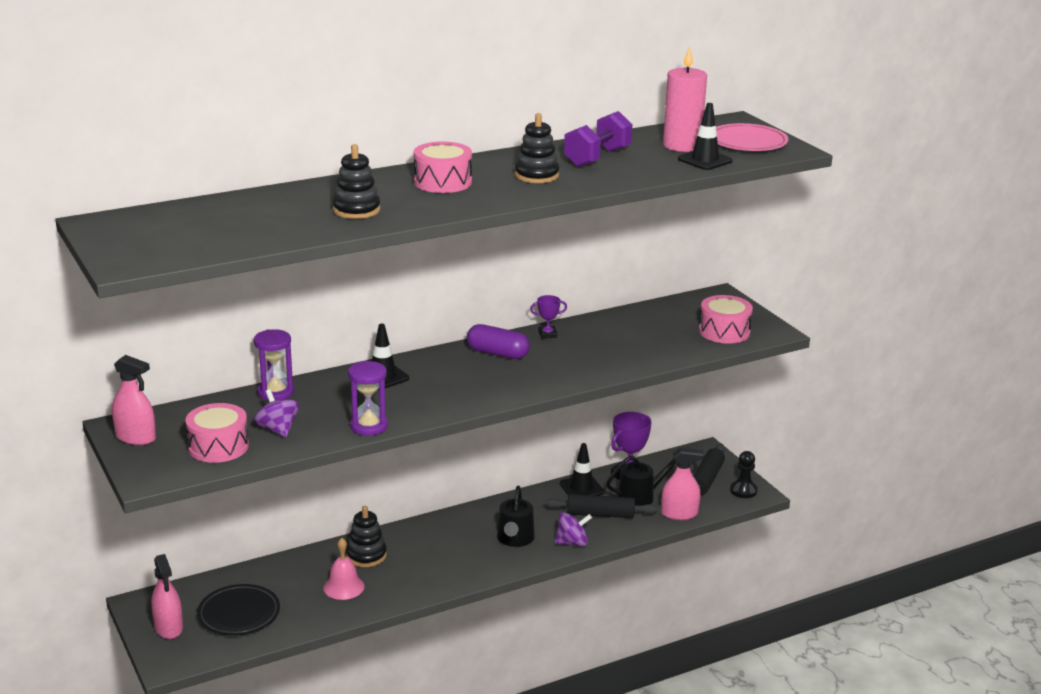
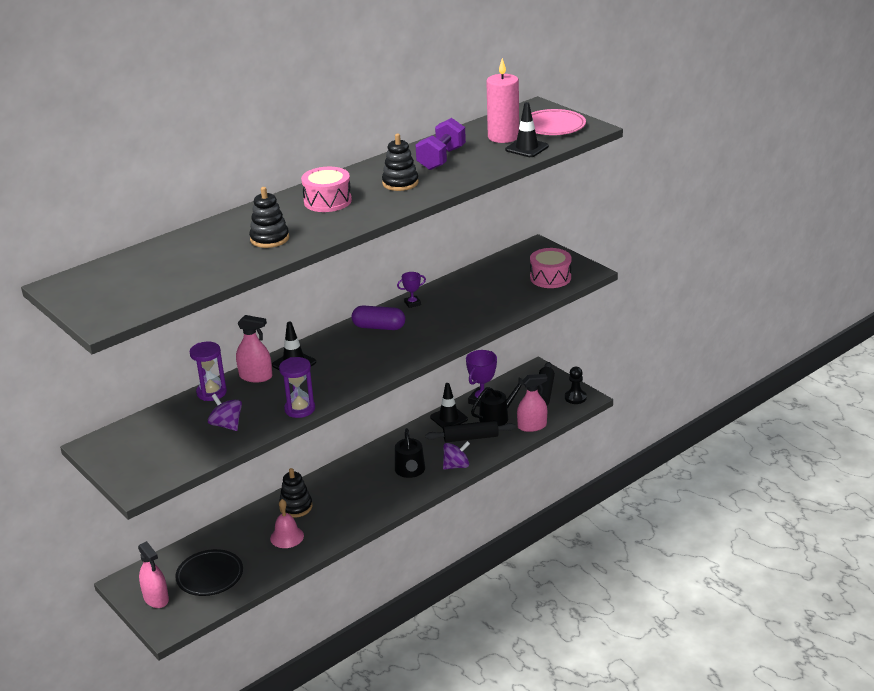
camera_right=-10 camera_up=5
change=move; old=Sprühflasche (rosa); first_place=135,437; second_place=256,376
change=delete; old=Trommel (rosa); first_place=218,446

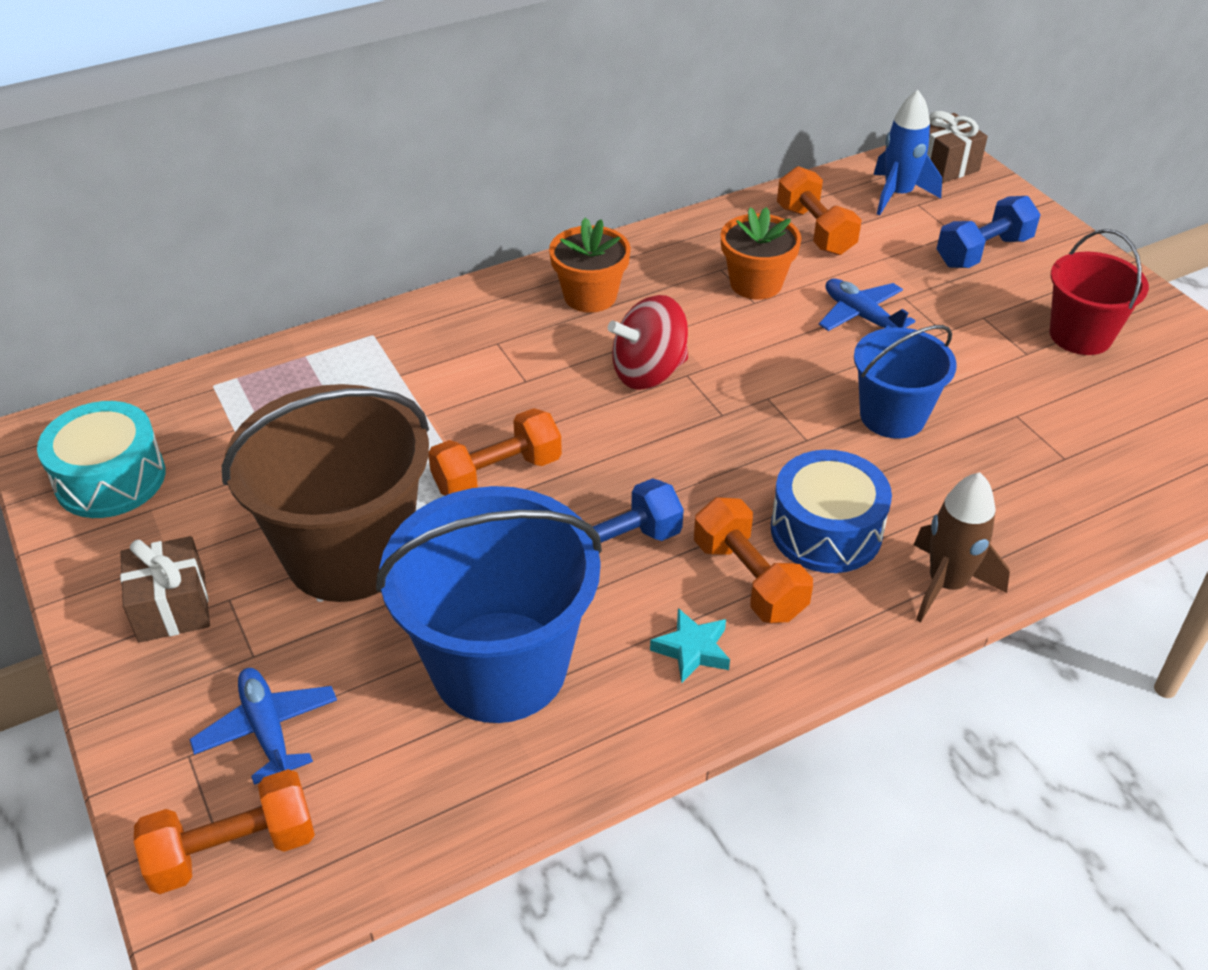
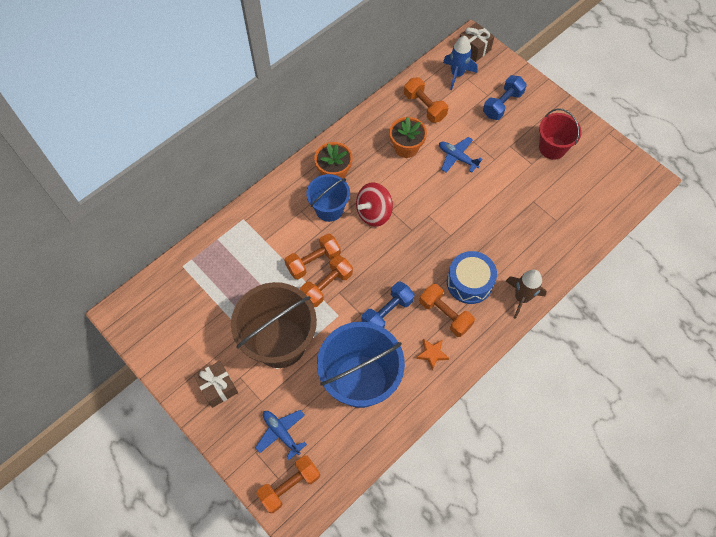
camera_right=-15 camera_up=20
change=move; old=Eimer (blau); first_place=892,416; second_place=329,209
change=delete; old=Trommel (türkis); first_place=110,479
change=recolor; old=Stern (türkis); new=Stern (orange); first_place=692,650; second_place=432,354
change=insert; new=Hantel (orange); second_place=313,261

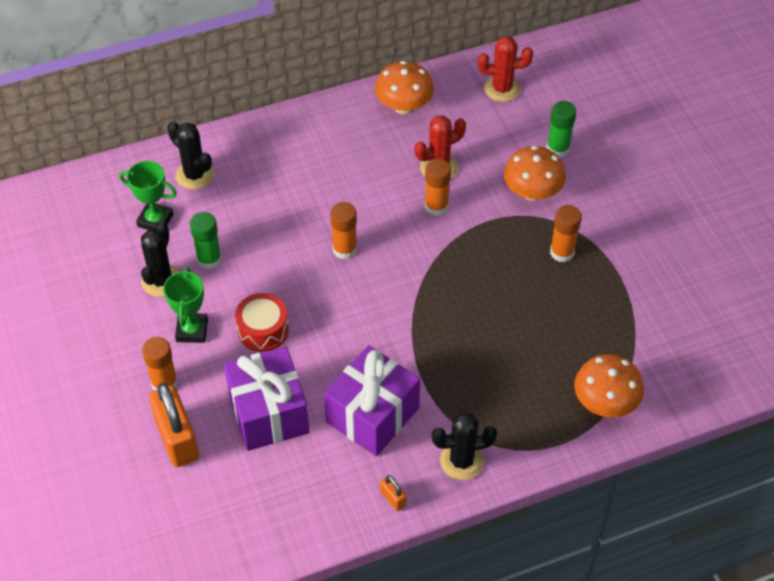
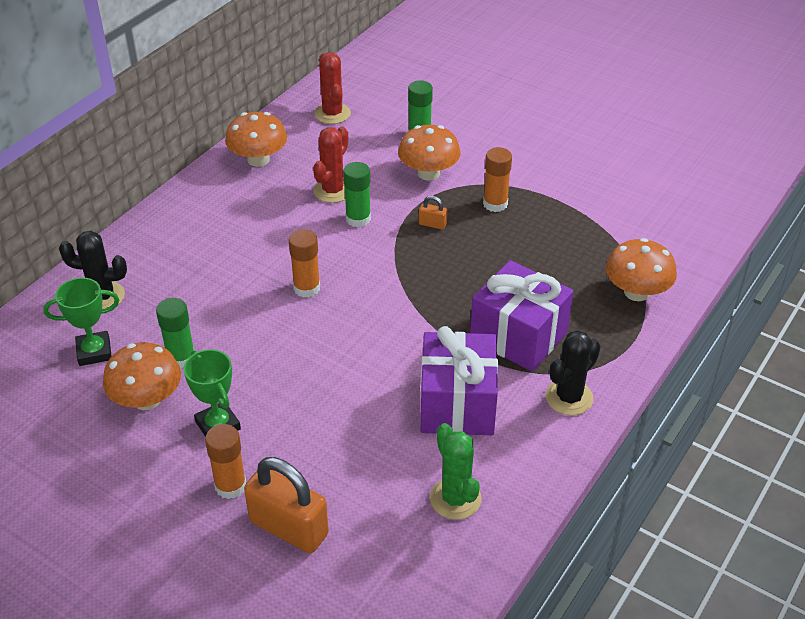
camera_right=-35 camera_up=-10
change=rotate; old=Kaktus (rot); first_place=502,89; second_place=332,114; degrees=-75
change=recolor; old=Klebestift (orange); new=Klebestift (grün); first_place=436,206; second_place=358,219
change=replace; old=Kaktus (schwarz); new=Pilz (orange); first_place=161,281; second_place=147,399
change=delete; old=Trommel (rot); first_place=263,330
change=move; old=Geschenk (lila); first_place=269,413; second_place=518,336
change=move; old=Vorhängeschloss (orange); first_place=393,498; second_place=432,224
change=insert; new=Kaktus (grün); second_place=455,499

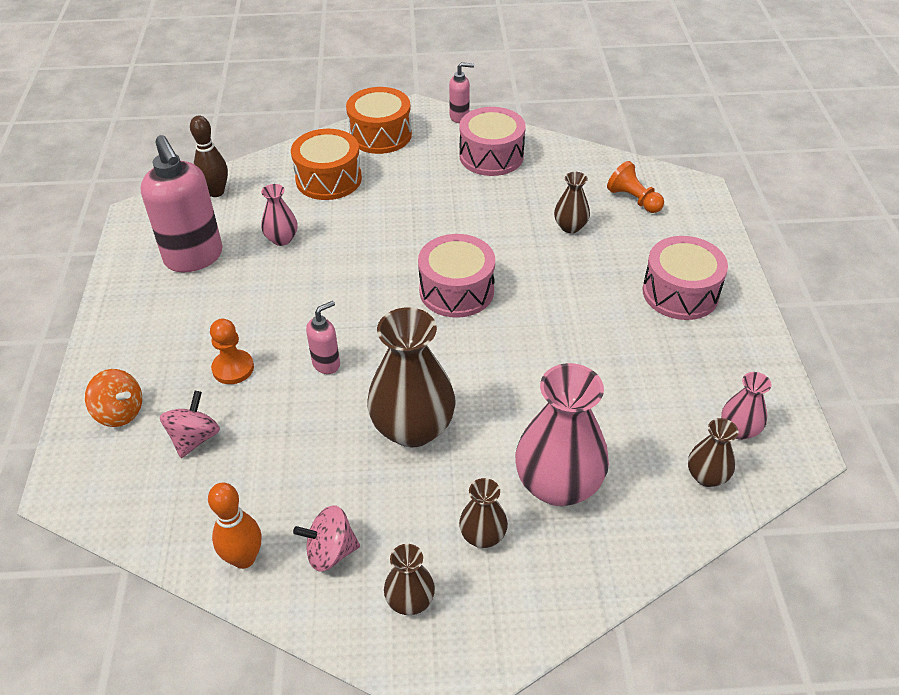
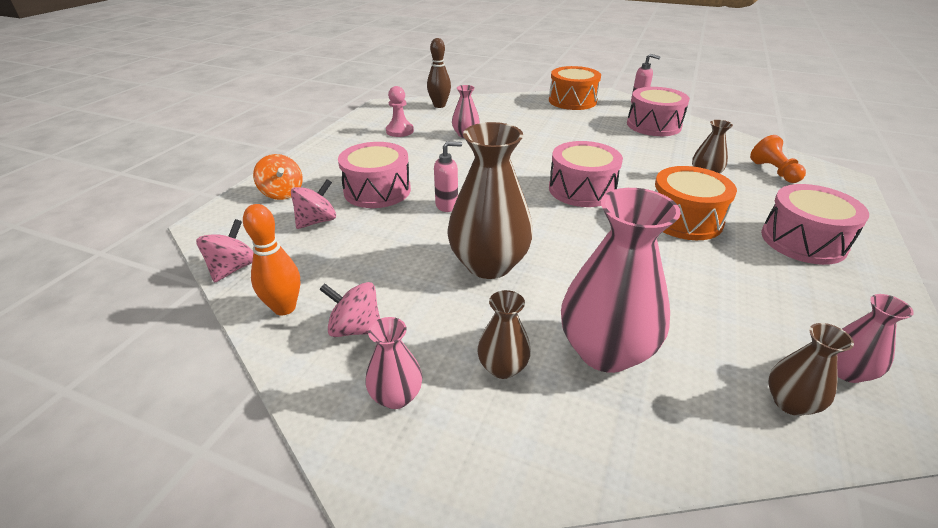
camera_right=25 camera_up=-10
change=move; old=Trommel (orange); first_place=328,179; second_place=684,219
change=replace; old=Seifenspender (rosa); new=Bauer (rosa); first_place=194,257; second_place=399,131
change=replace; old=Bauer (orange); new=Trommel (rosa); first_place=233,368; second_place=377,190
change=recolor; old=Vase (braun); new=Vase (rosa); first_place=410,601; second_place=396,396
change=insert; new=Kreisel (rosa); second_place=233,268

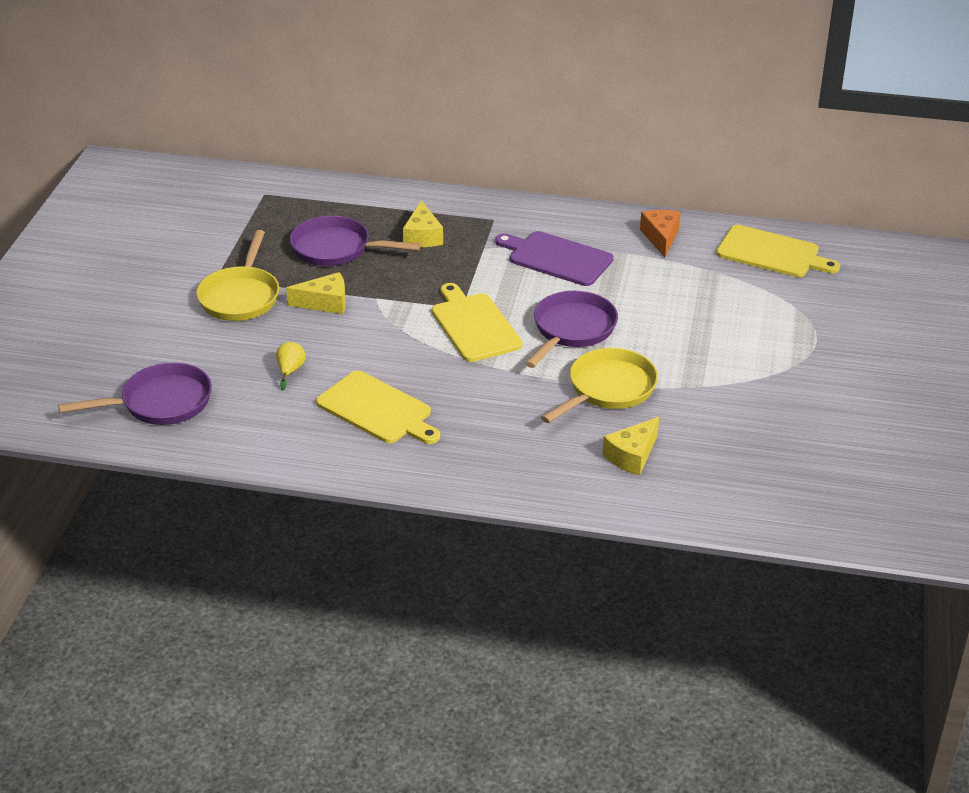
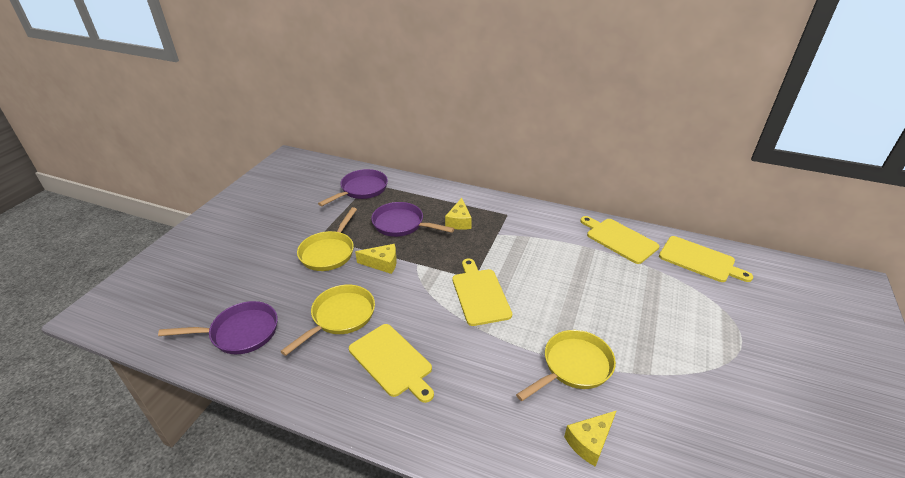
camera_right=10 camera_up=0
change=replace; old=Käse (orange); new=Schneidebrett (gelb); first_place=661,237; second_place=619,239
change=delete; old=Schneidebrett (lila); first_place=556,258
change=move; old=Pfanne (lila); first_place=572,330; second_place=362,189
change=replace; old=Birne (gelb); new=Pfanne (gelb); first_place=290,371; second_place=340,317

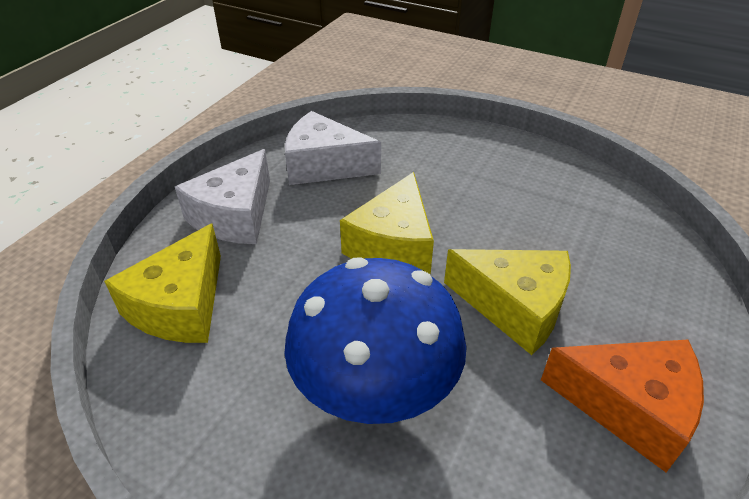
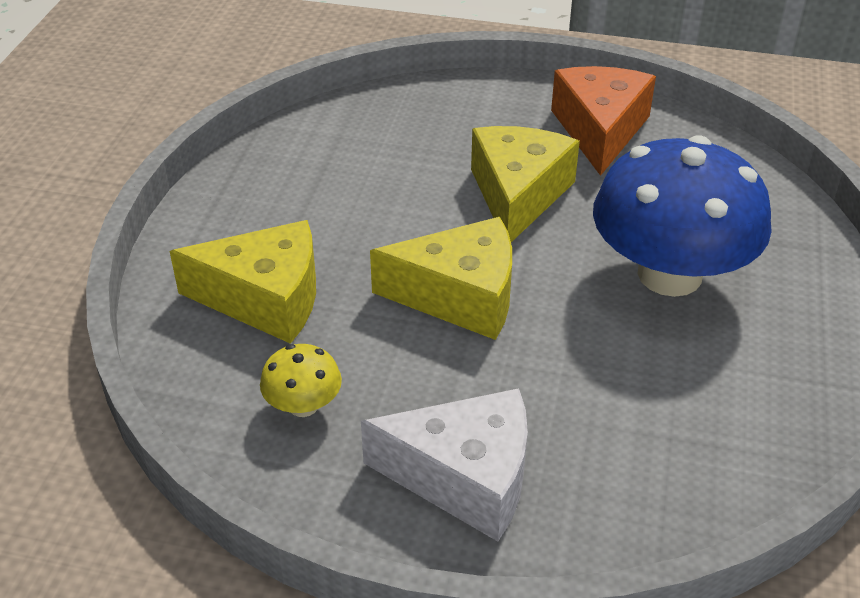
camera_right=-105 camera_up=0
change=replace; old=Käse (weiß); new=Pilz (gelb); first_place=324,165; second_place=303,405
change=move; old=Käse (gelb); first_place=181,305; second_place=265,298

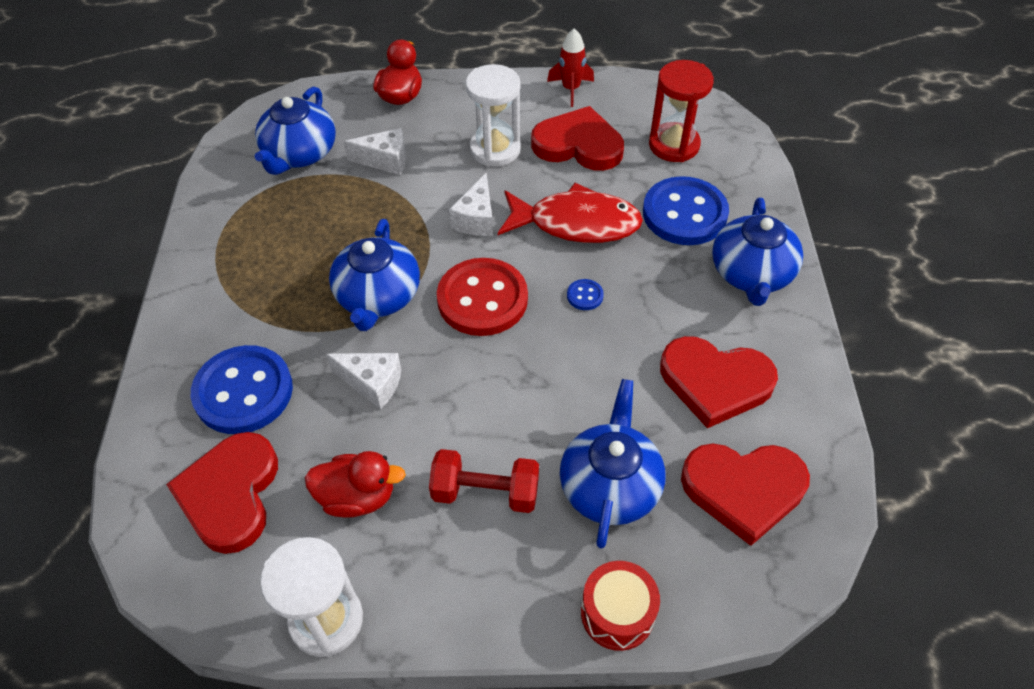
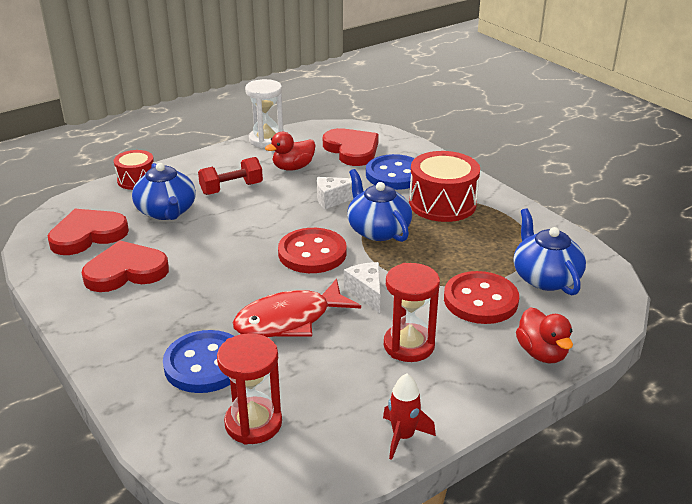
camera_right=145 camera_up=-20
change=recolor; old=Sanduhr (weiß); new=Sanduhr (rot); first_place=495,149; second_place=409,345
change=delete; old=Herz (rot); first_place=578,144
change=replace; old=Käse (weiß); new=Knopf (rot); first_place=385,160; second_place=480,300
change=delete; old=Teekanne (blau); first_place=751,274
change=delete; old=Knopf (blau); first_place=585,296
change=insert; new=Trommel (rot); second_place=442,204

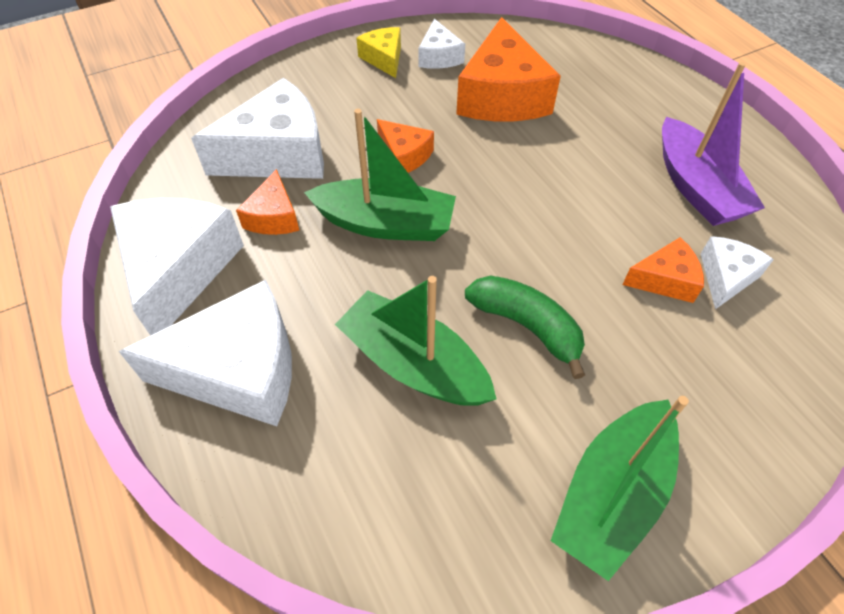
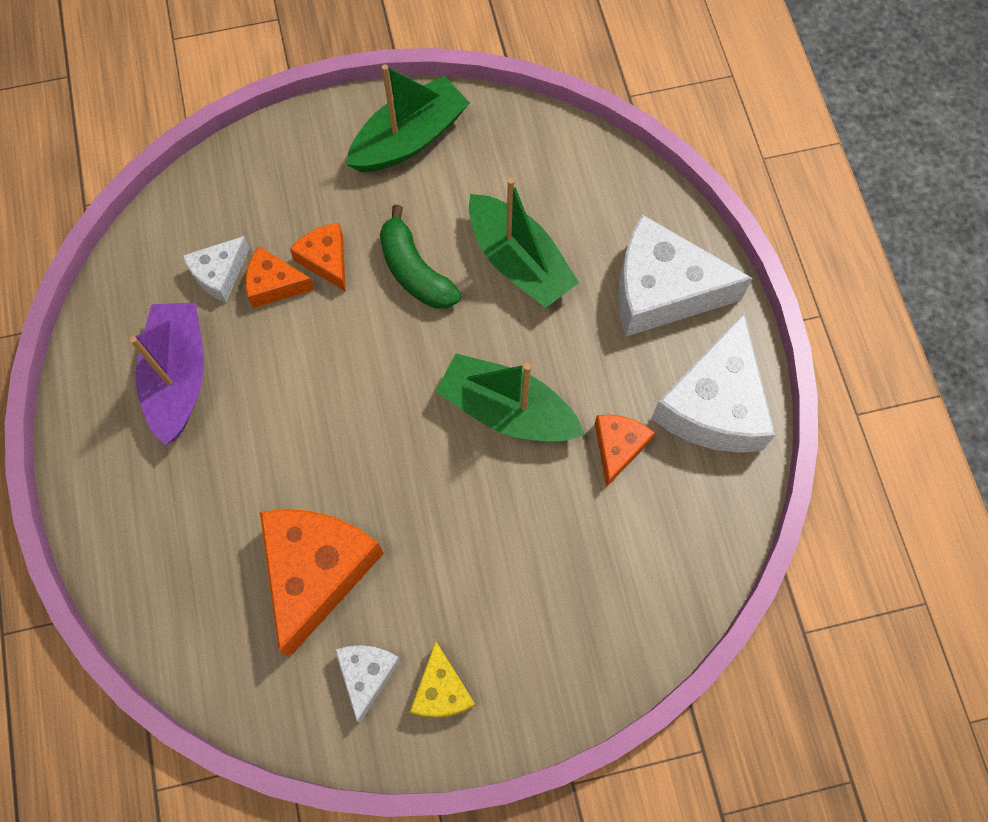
camera_right=-165 camera_up=15
change=delete; old=Käse (weiß); first_place=279,154
change=move; old=Käse (orange); first_place=404,156; second_place=326,260

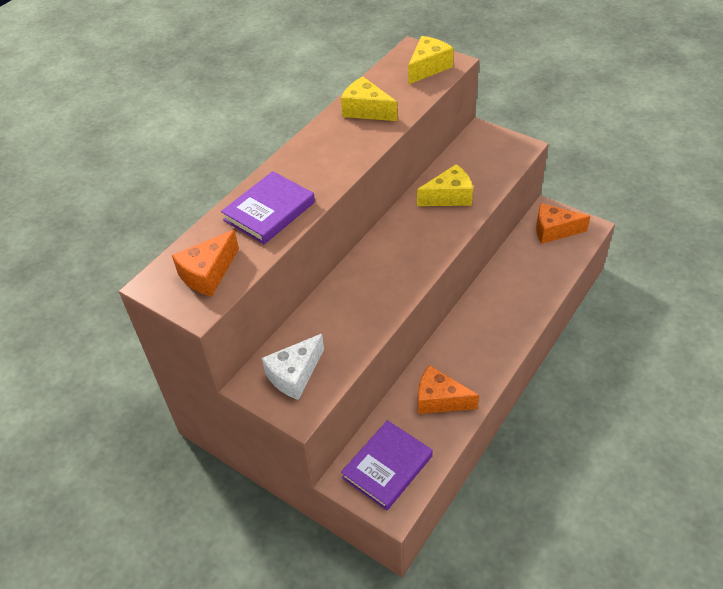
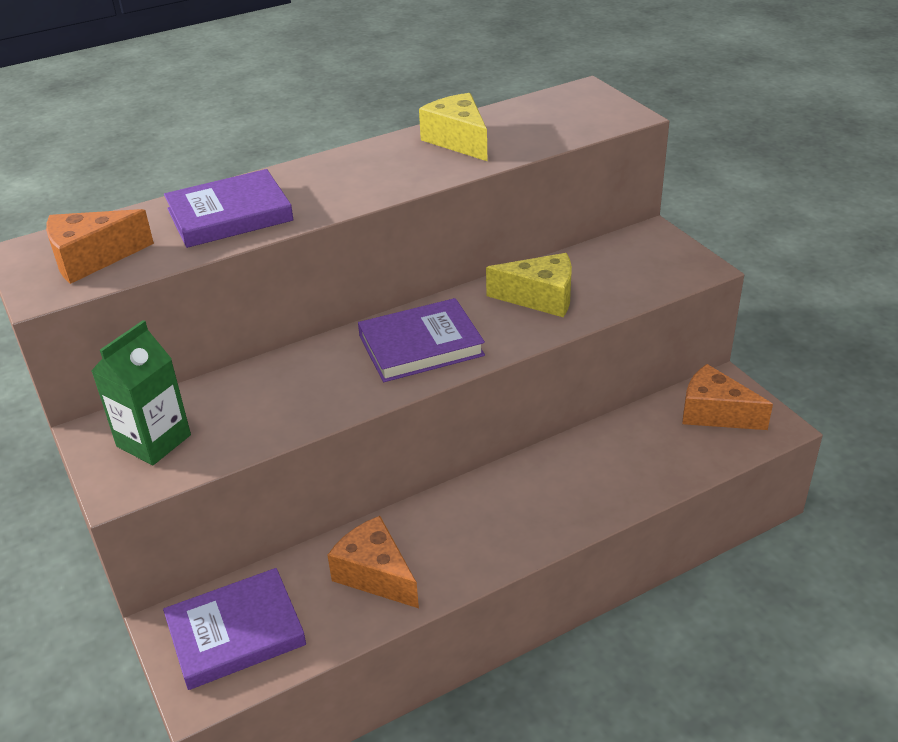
camera_right=25 camera_up=-10
change=delete; old=Käse (gelb); first_place=428,68
change=replace; old=Käse (weiß); new=Getränkekarton (grün); first_place=294,375; second_place=154,441
change=insert; new=Buch (lila); second_place=421,345

